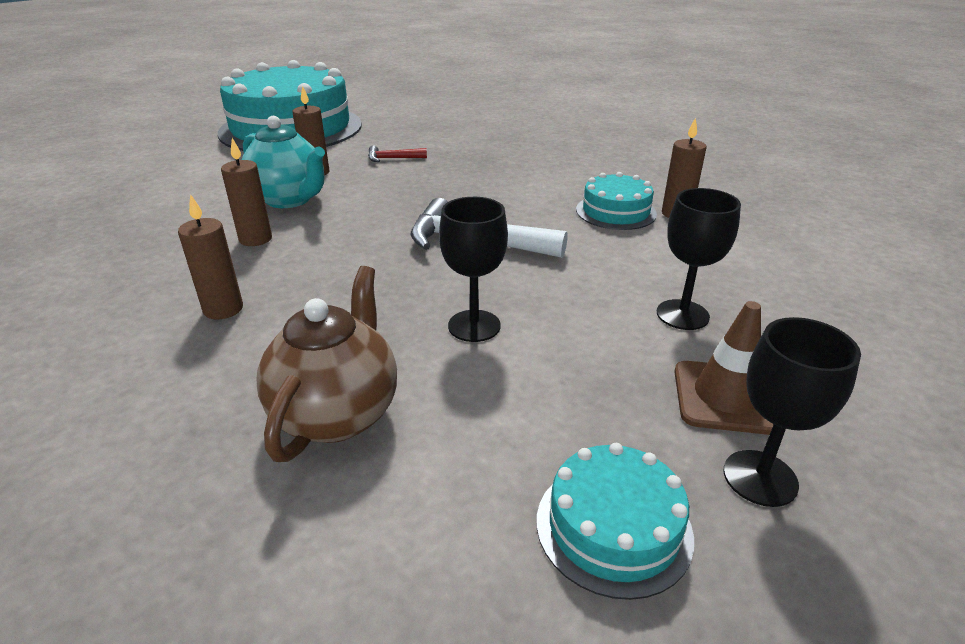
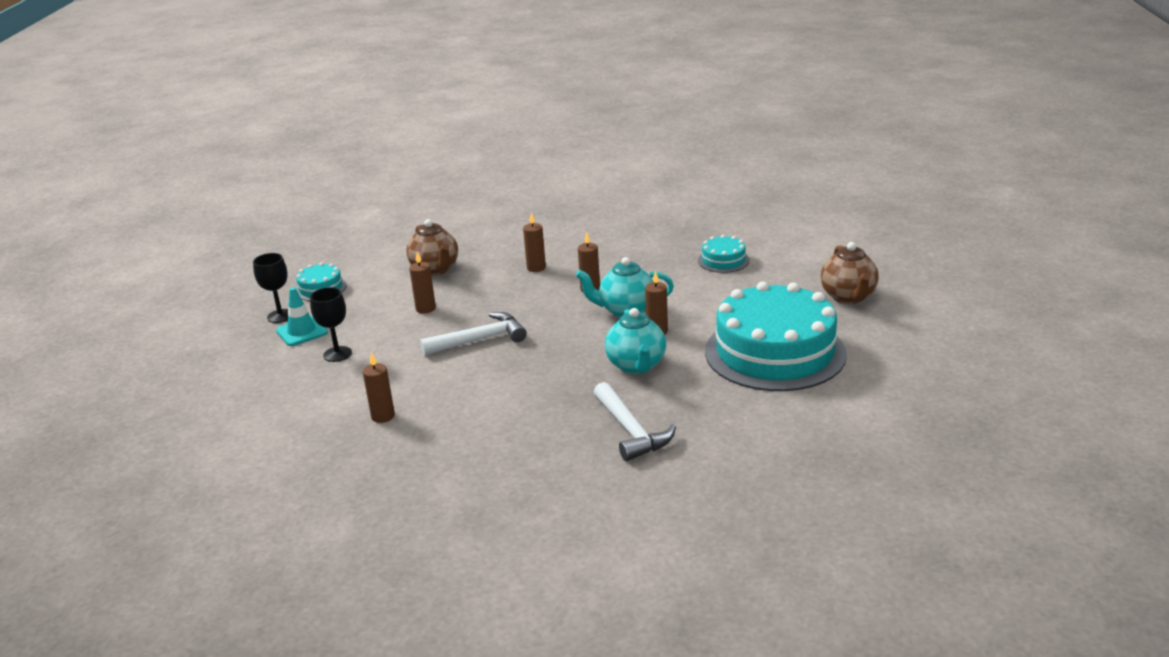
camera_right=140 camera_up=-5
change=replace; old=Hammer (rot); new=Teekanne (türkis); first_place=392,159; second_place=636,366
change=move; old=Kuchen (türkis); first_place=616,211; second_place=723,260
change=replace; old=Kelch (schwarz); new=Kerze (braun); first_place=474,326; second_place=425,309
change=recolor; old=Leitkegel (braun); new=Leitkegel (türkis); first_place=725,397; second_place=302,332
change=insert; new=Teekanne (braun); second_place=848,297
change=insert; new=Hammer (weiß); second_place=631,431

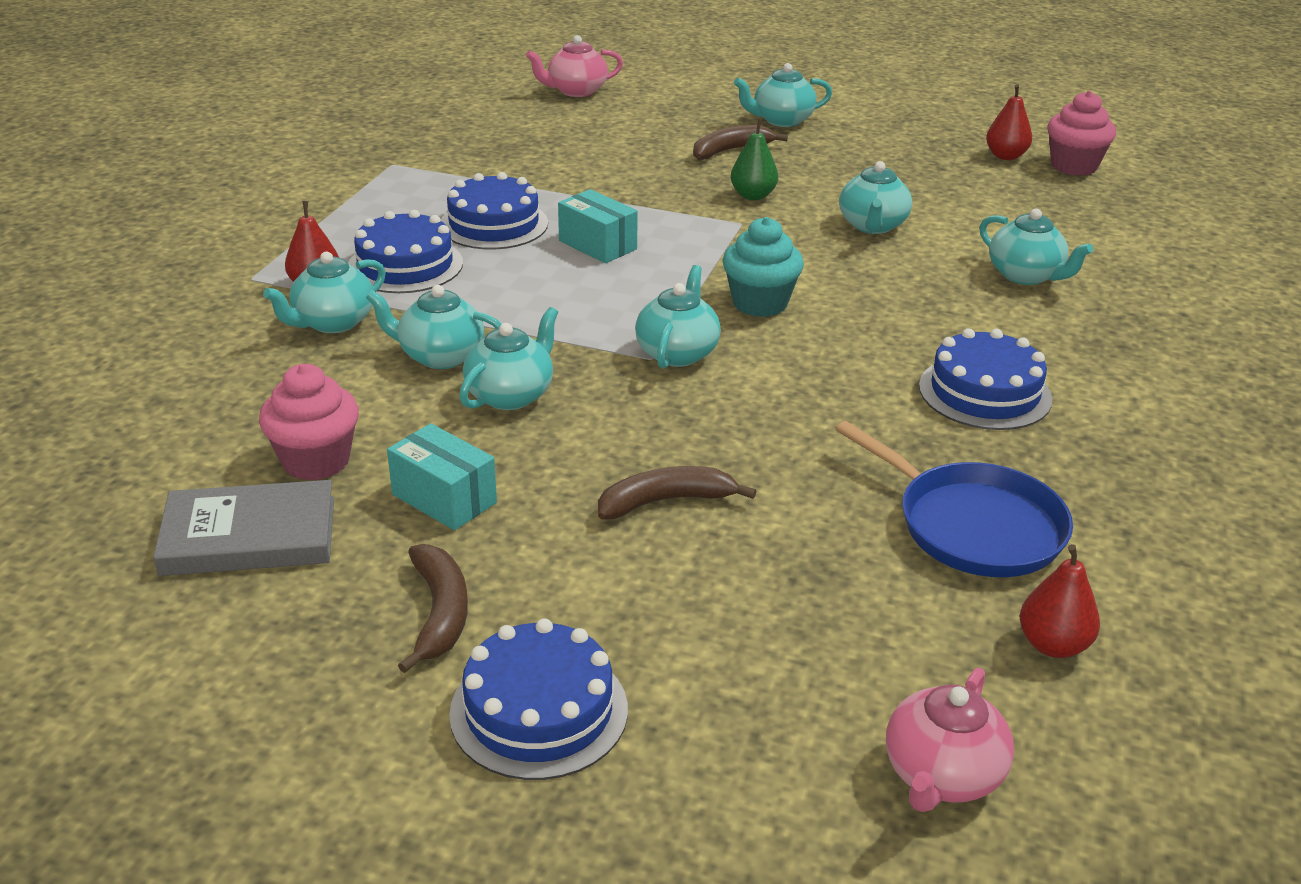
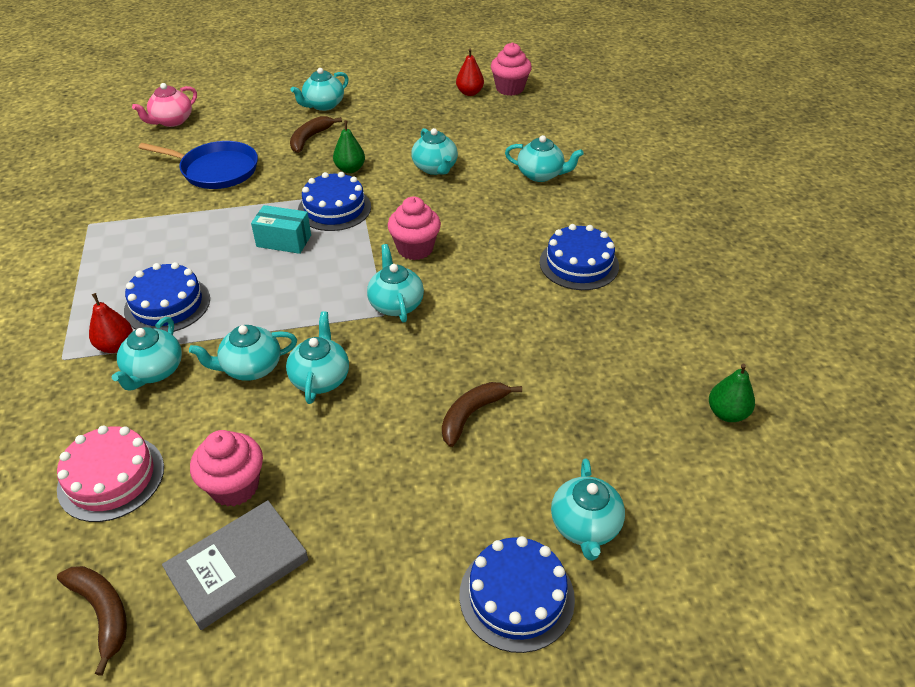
camera_right=-30 camera_up=10
change=move; old=Kuchen (blau); first_place=494,224; second_place=334,208
change=recolor; old=Muffin (türkis); new=Muffin (rosa); first_place=760,303; second_place=415,249
change=move; old=Pfanne (blau); first_place=972,525; second_place=216,170
change=delete; old=Schachtel (türkis); first_place=444,498
change=move; old=Banane (braun); first_place=440,613; second_place=102,612
change=recolor; old=Birne (rot); new=Birne (grün); first_place=1053,645; second_place=727,413
change=delete; old=Teekanne (rosa); first_place=942,775
change=insert; new=Kuchen (rosa); second_place=111,477
change=insert; new=Teekanne (türkis); second_place=585,526

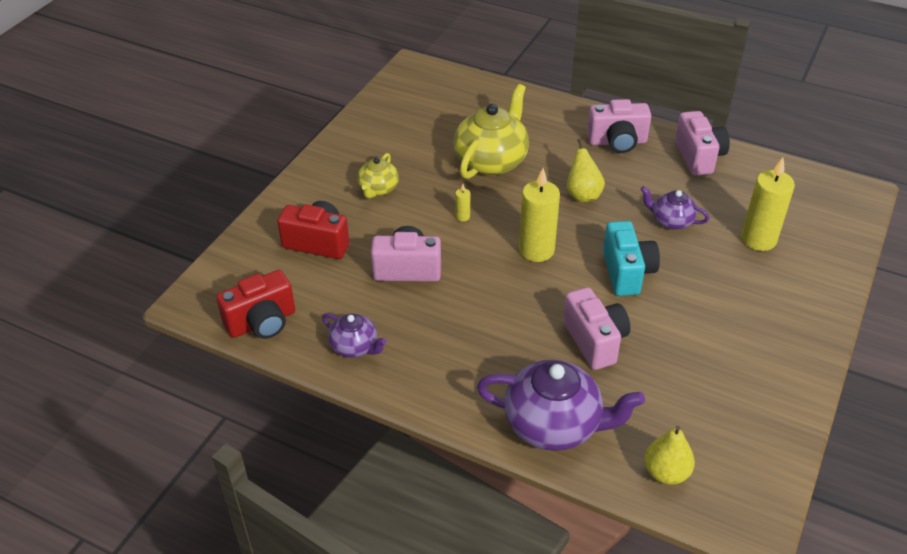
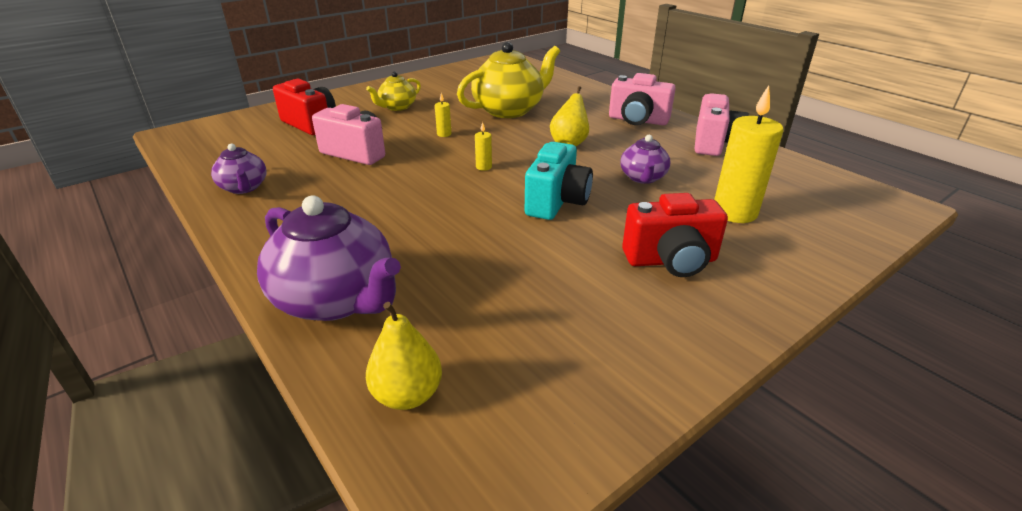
camera_right=25 camera_up=-10
change=resize; old=Kerze (gelb); first_place=536,250; second_place=484,167; factor=0.43
change=rotate; old=Teekanne (lila); first_place=671,221; second_place=643,178; degrees=-135
change=move; old=Kamera (rot); first_place=262,322; second_place=671,261
change=delete; old=Kamera (rosa); first_place=595,341

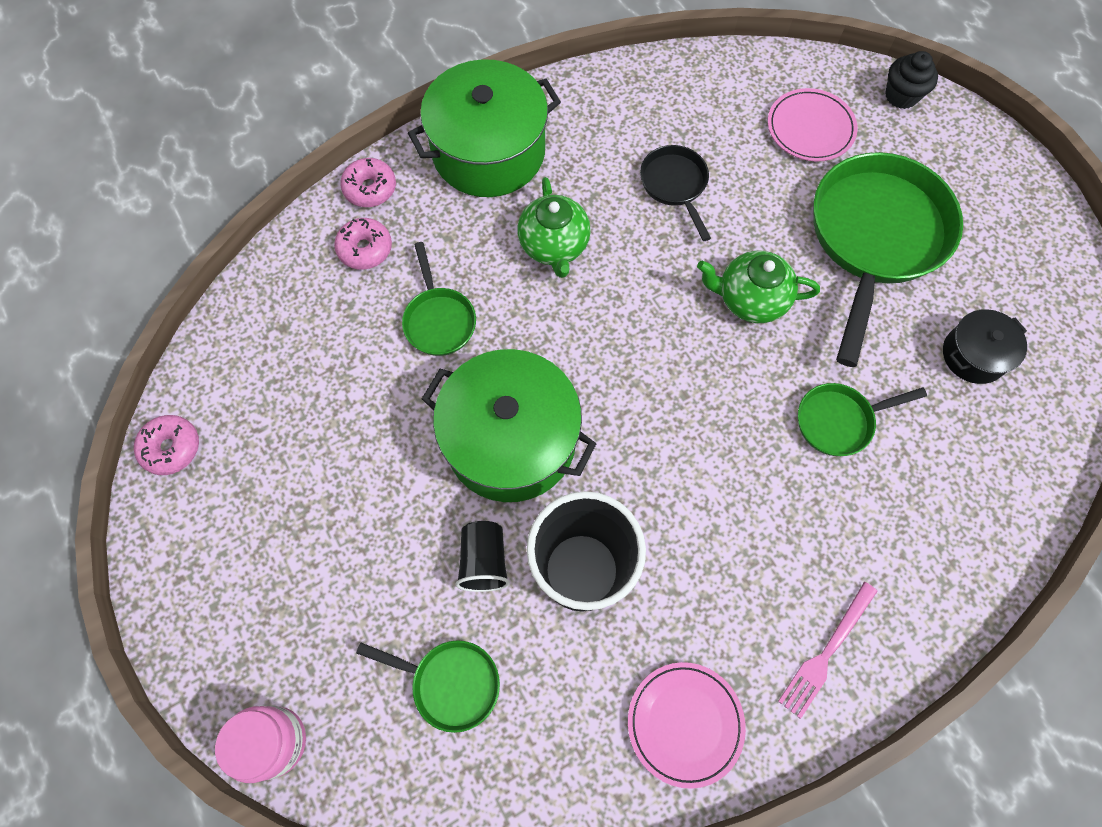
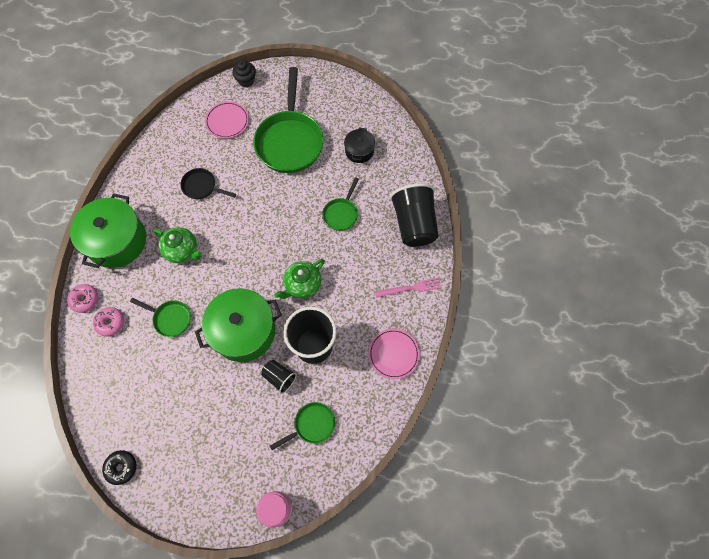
camera_right=-50 camera_up=0
change=rotate; old=Pfanne (grün); first_place=875,239; second_place=290,141; degrees=-150
change=move; old=Teekanne (grün); first_place=750,299; second_place=302,284
change=recolor; old=Donut (rosa); new=Donut (schwarz); first_place=171,448; second_place=121,467
change=rotate; old=Gabel (rosa); first_place=826,652; second_place=410,288; degrees=-90
change=insert; new=Becher (schwarz); second_place=414,224

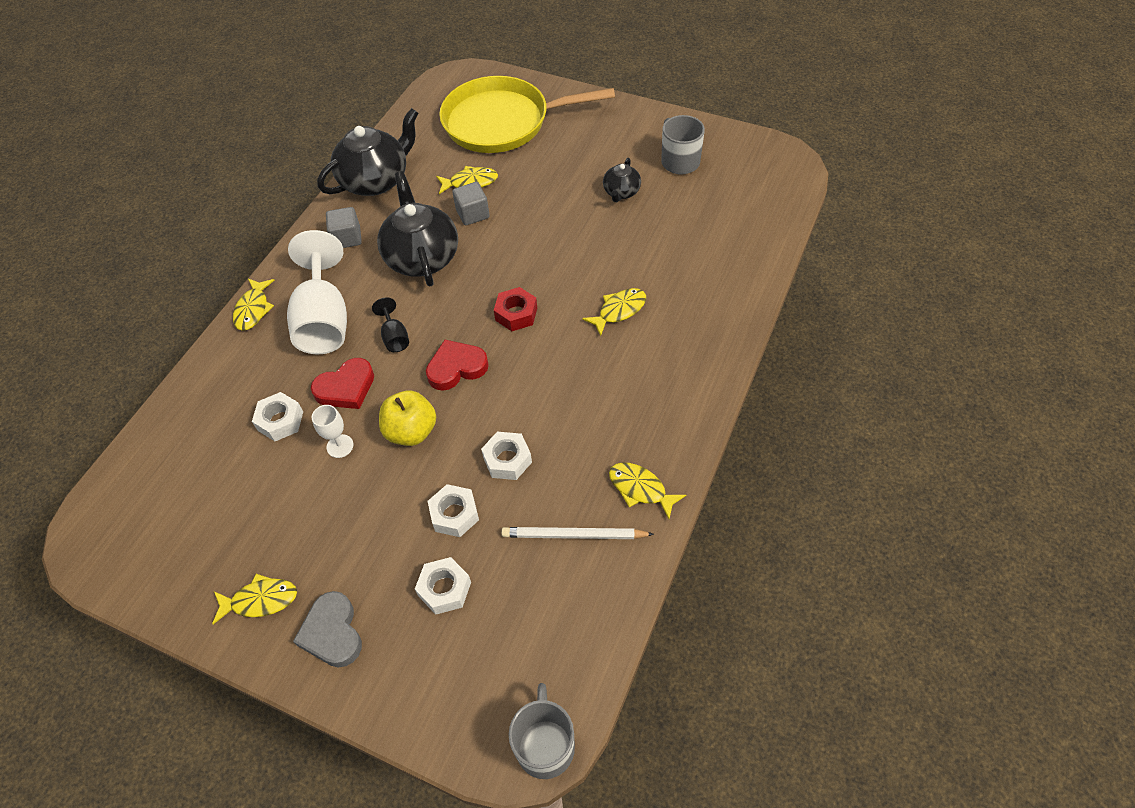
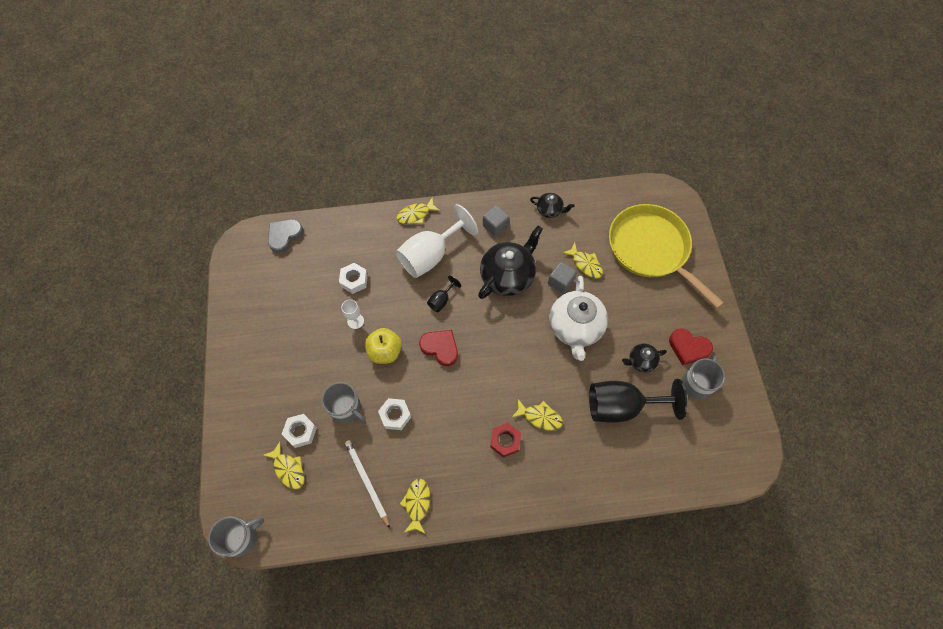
camera_right=55 camera_up=10
change=resize; old=Teekanne (schwarz); first_place=376,180; second_place=550,210; factor=0.51
change=move; old=Sechskantmutter (rot); first_place=516,314; second_place=505,441
change=move; old=Herz (rot); first_place=346,388; second_place=688,348
change=replace; old=Sechskantmutter (weiß); new=Tasse (grau); first_place=454,514; second_place=346,408
change=move; old=Fisch (gelb); first_place=260,600; second_place=288,469
change=move; old=Herz (grau); first_place=332,633; second_place=284,236
change=insert; new=Teekanne (weiß); second_place=575,328
change=insert; new=Kelch (schwarz); second_place=621,406

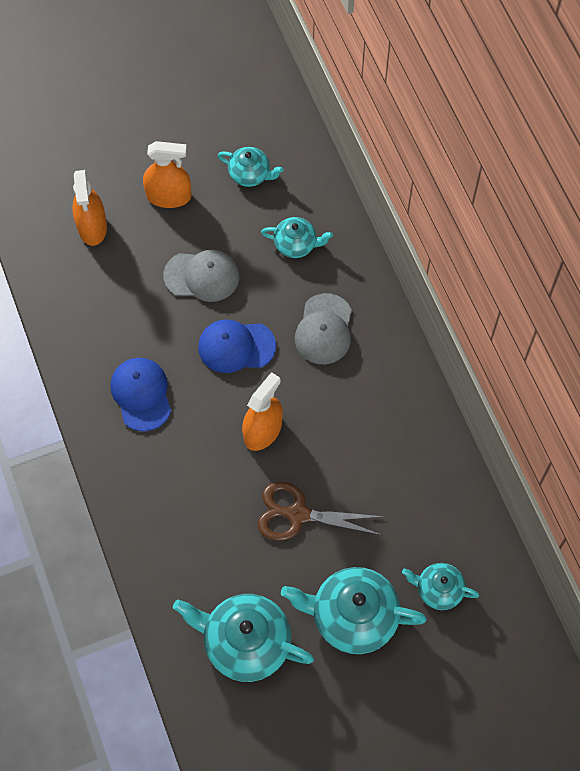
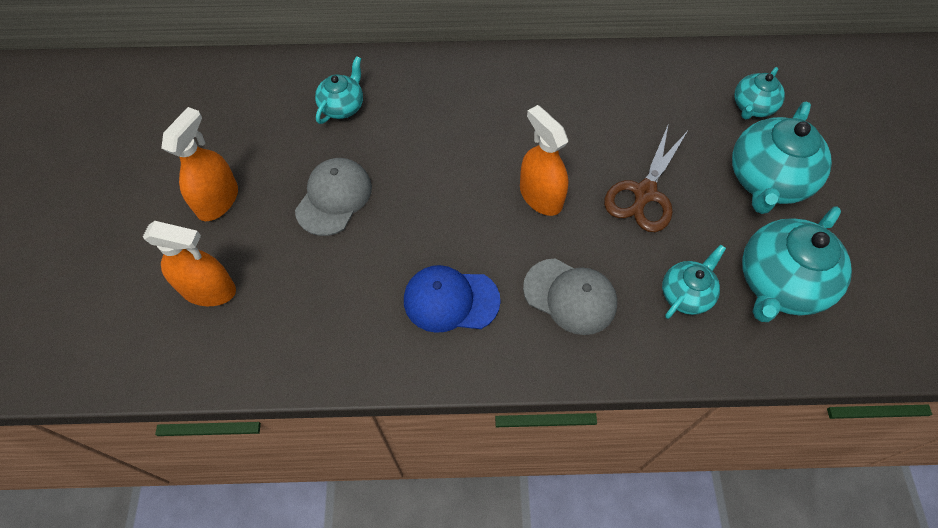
camera_right=-70 camera_up=-5
change=move; old=Teekanne (türkis); first_place=250,174; second_place=686,294
change=move; old=Kappe (grau); first_place=324,329; second_place=570,296
change=delete; old=Kappe (blau); first_place=236,346

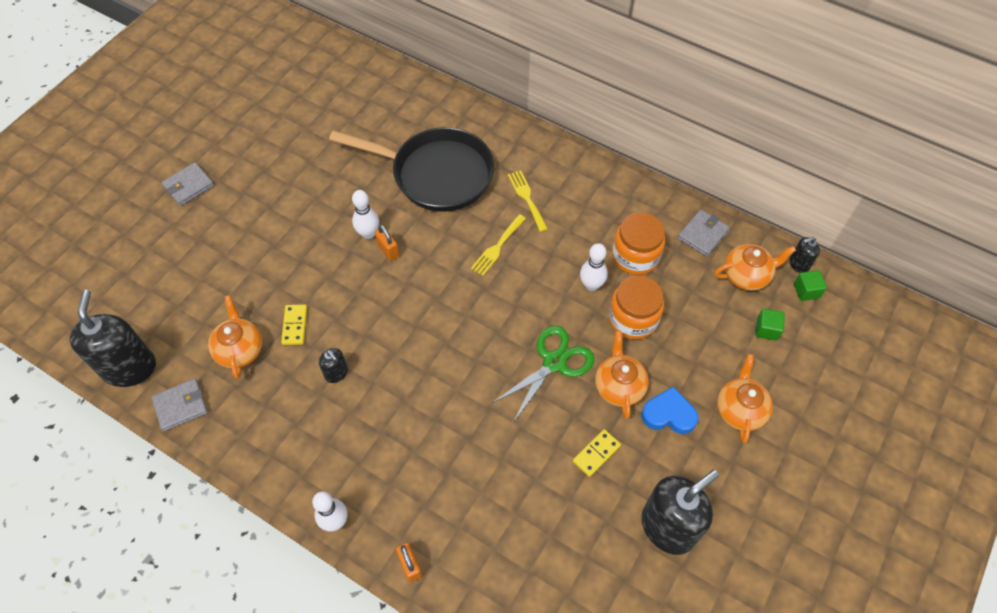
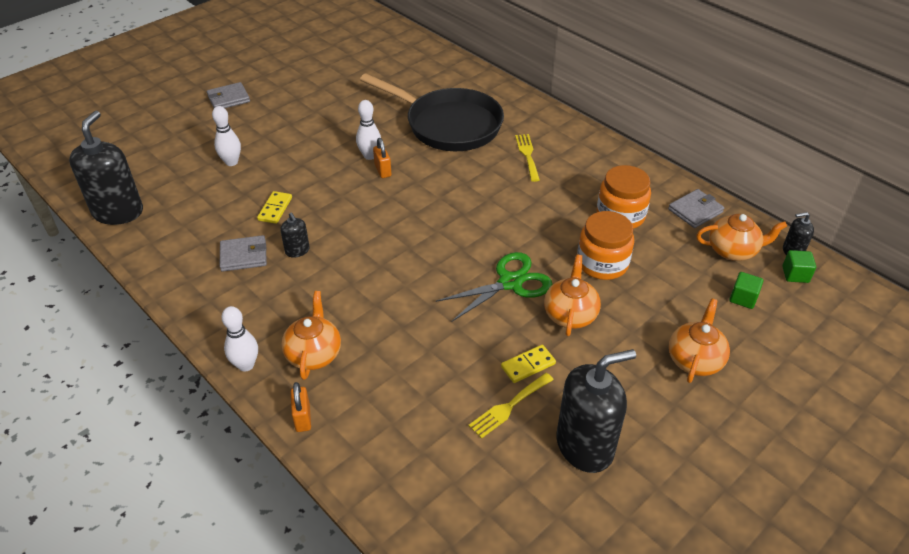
camera_right=15 camera_up=-15
change=move; old=Gabel (gelb); first_place=497,247; second_place=509,407
change=move; old=Bowlingkegel (weiß); first_place=591,285; second_place=231,162
change=move; old=Teekanne (orange); first_place=240,349; second_place=314,354
change=move; old=Geldbörse (grau); first_place=181,406; second_place=244,256
change=delete; old=Herz (blau); first_place=668,414

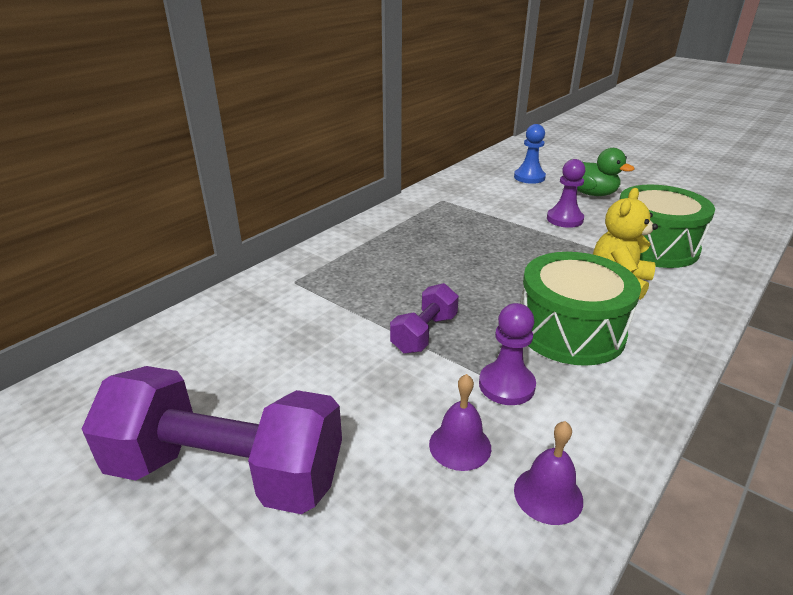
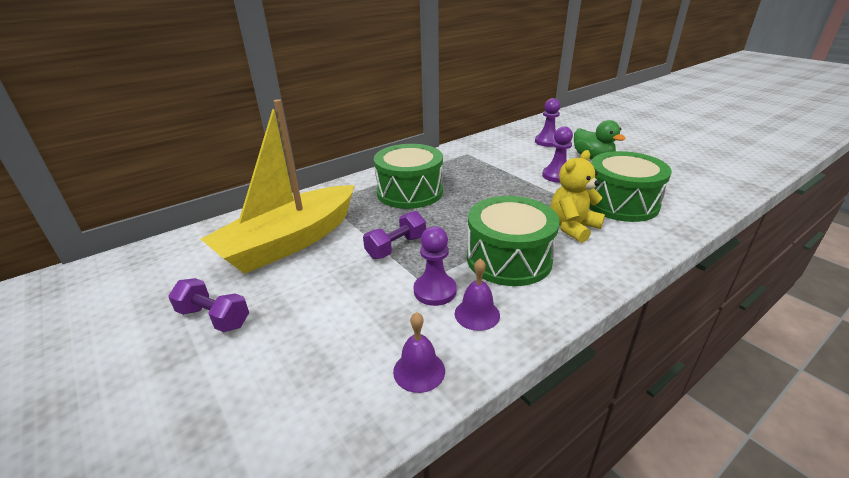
camera_right=15 camera_up=0
change=recolor; old=Bauer (blau); new=Bauer (lila); first_place=529,177; second_place=547,142
change=resize; old=Hantel (lila); first_place=227,472; second_place=214,318; factor=0.5
change=move; old=Glocke (lila); first_place=460,445; second_place=477,314
change=insert; new=Boot (gelb); second_place=290,242
change=insert; new=Trommel (grün); second_place=410,192

